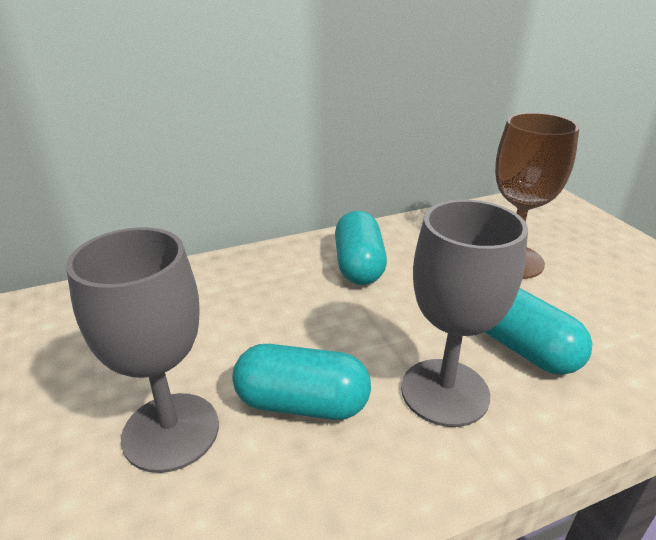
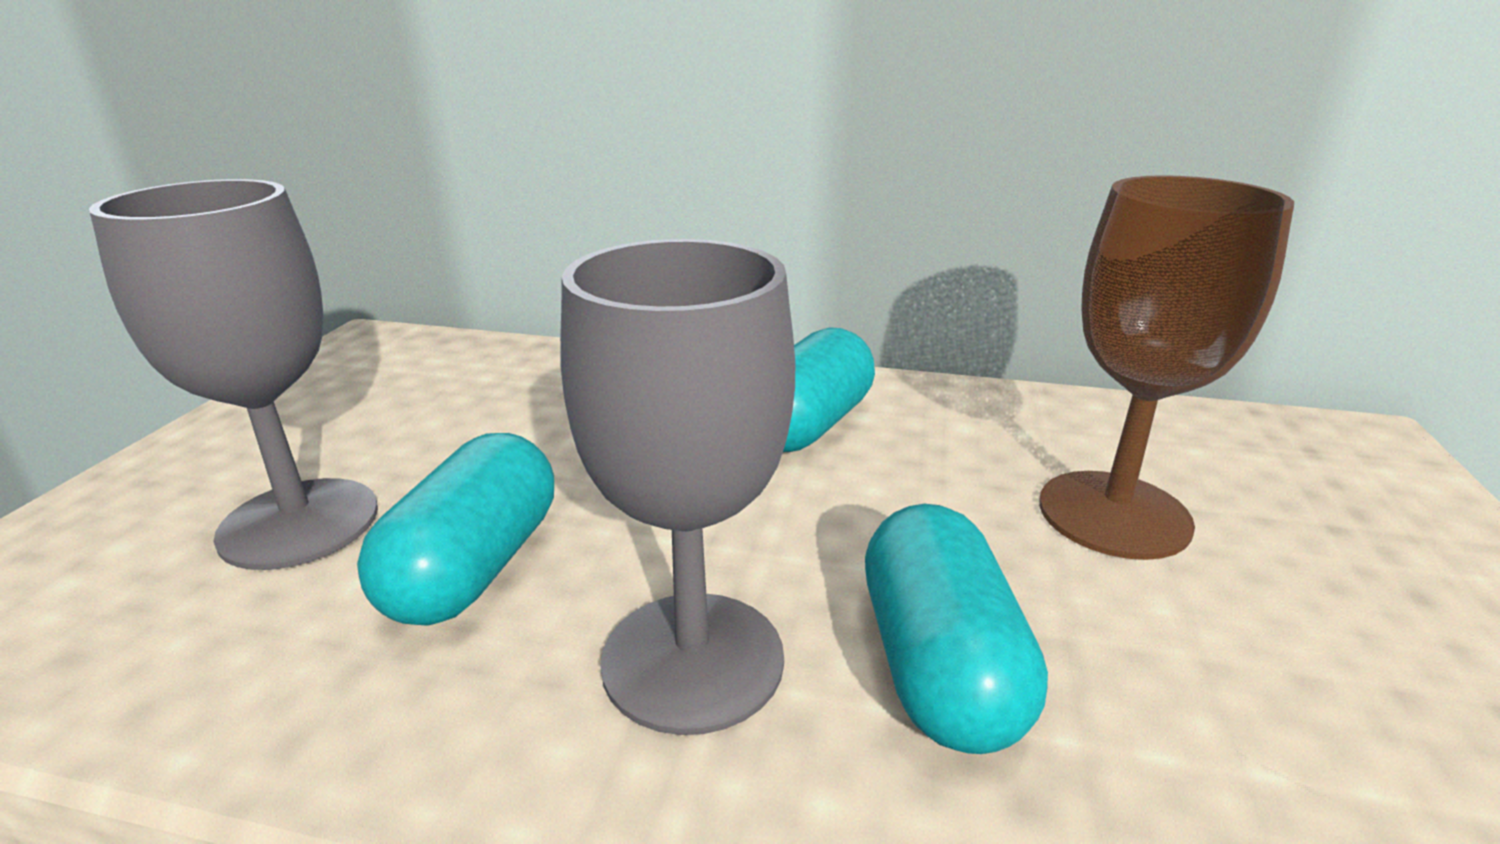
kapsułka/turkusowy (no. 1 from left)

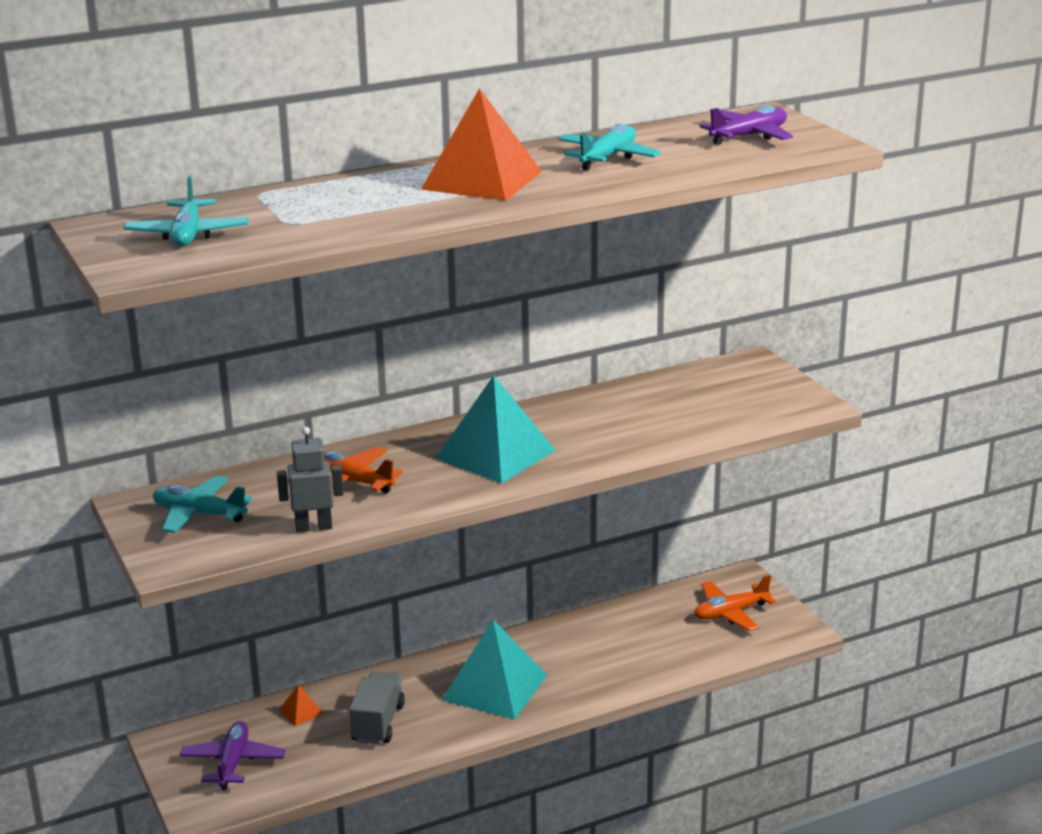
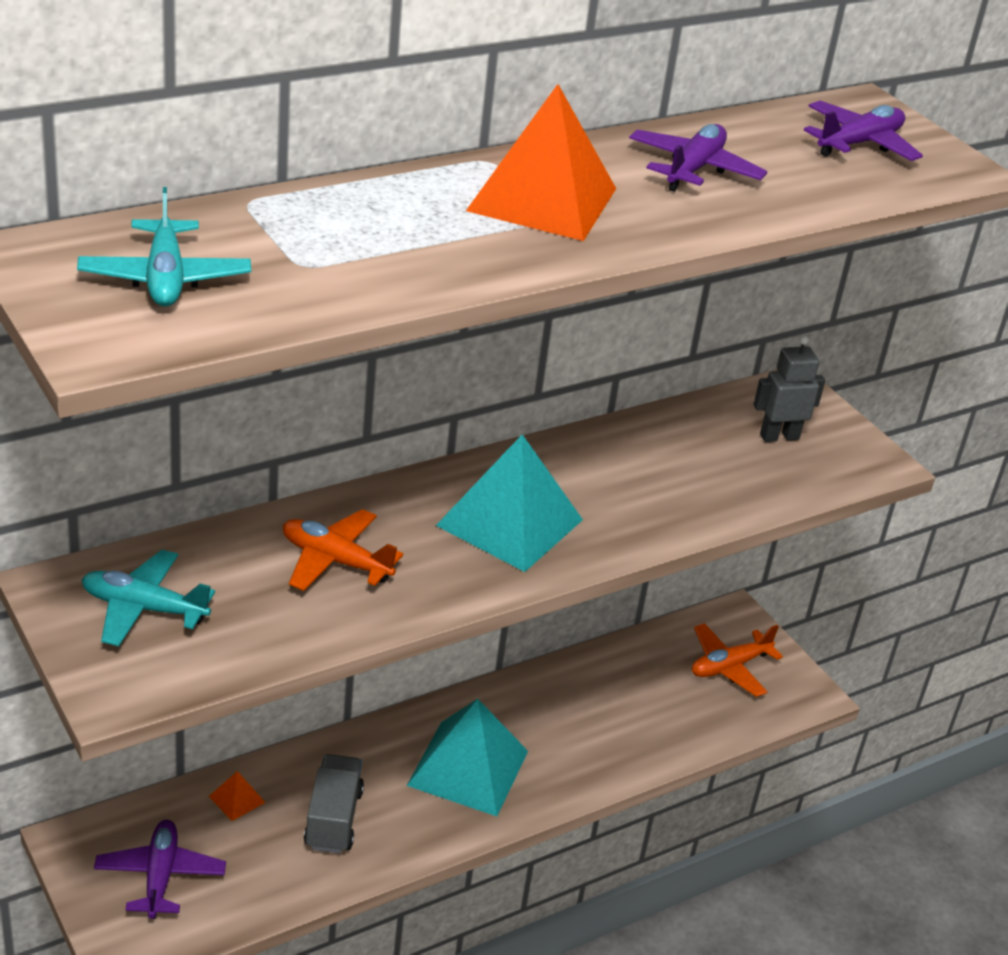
robot/szary
samolot/fioletowy (no. 2 from left)

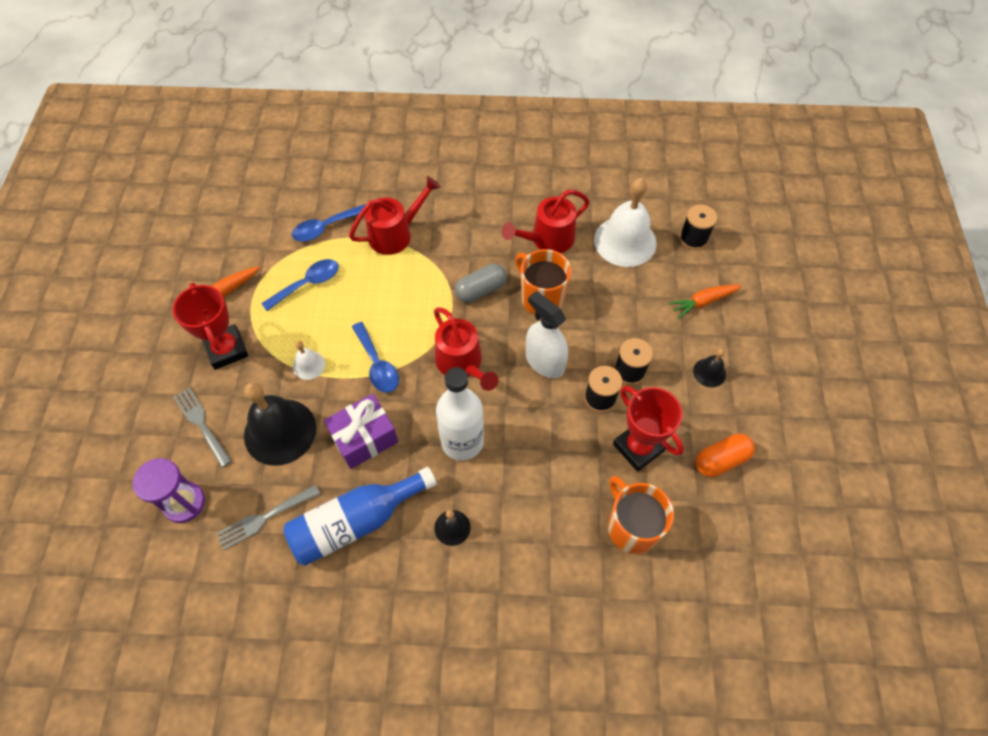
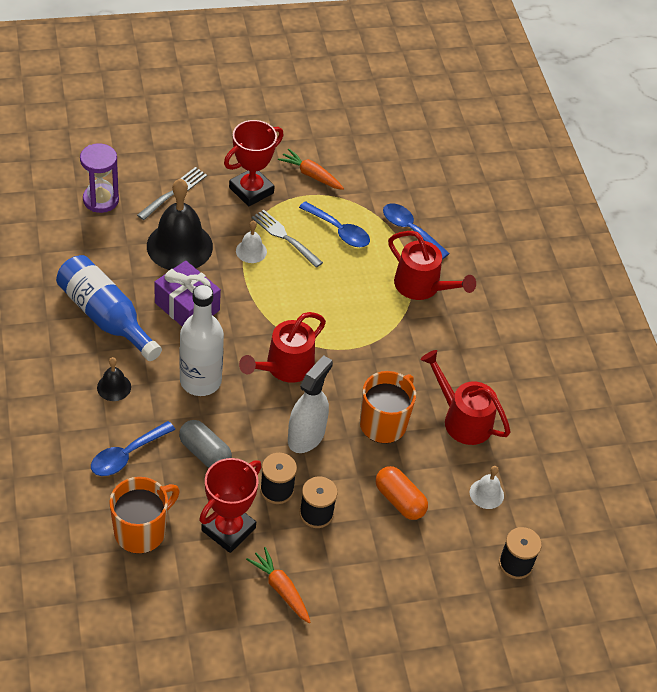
dzwonek/czarny (no. 3 from left in the first image)
widelec/szary (no. 2 from left)
łyżka/niebieski (no. 1 from left)
kapsułka/szary
marchewka/pomarańczowy (no. 1 from left)
kapsułka/pomarańczowy
dzwonek/biały (no. 2 from left)

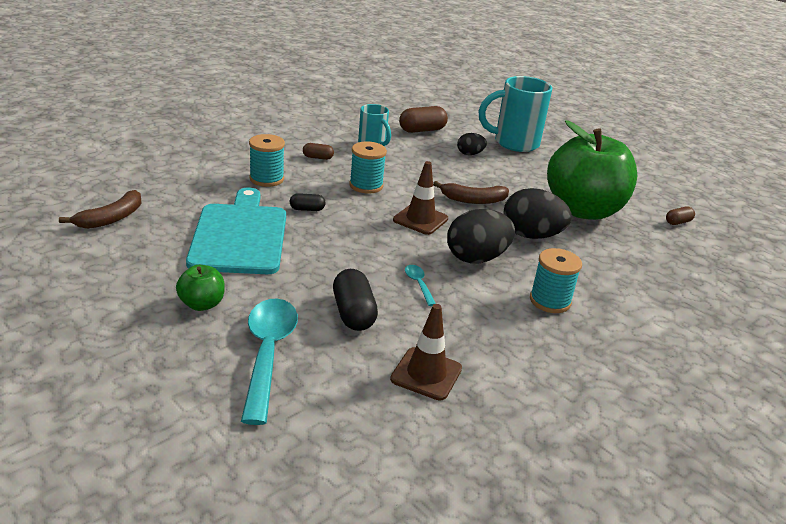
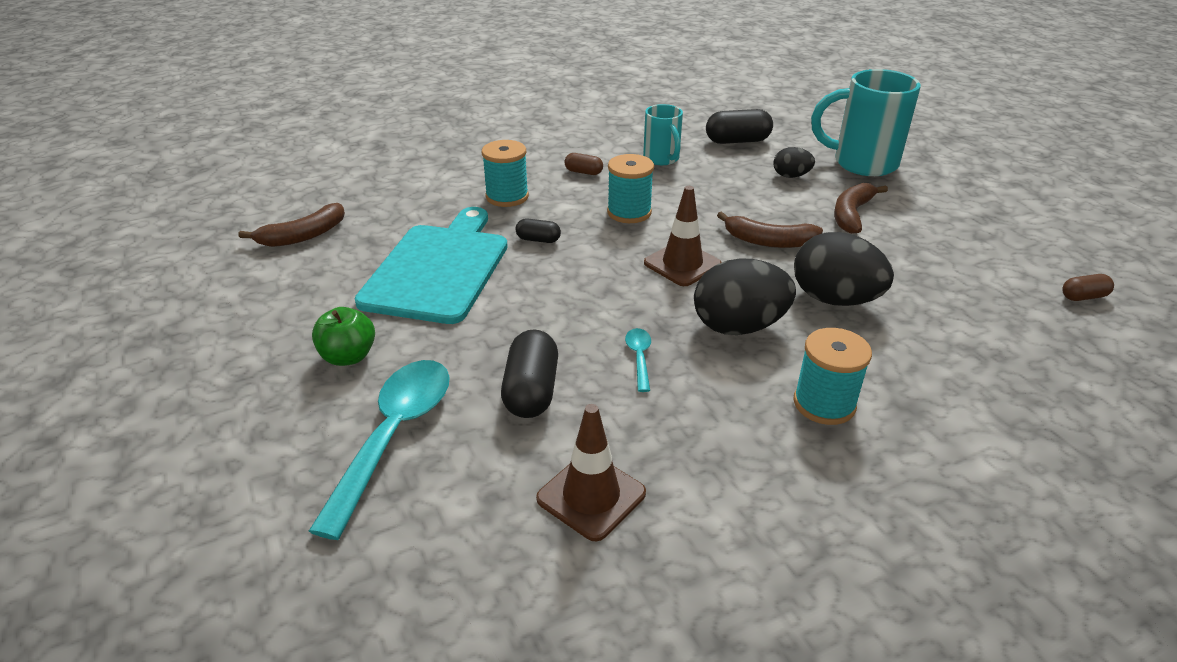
jabłko/zielony (no. 2 from left in the first image)
banan/brązowy (no. 3 from left)
kapsułka/czarny (no. 3 from left)

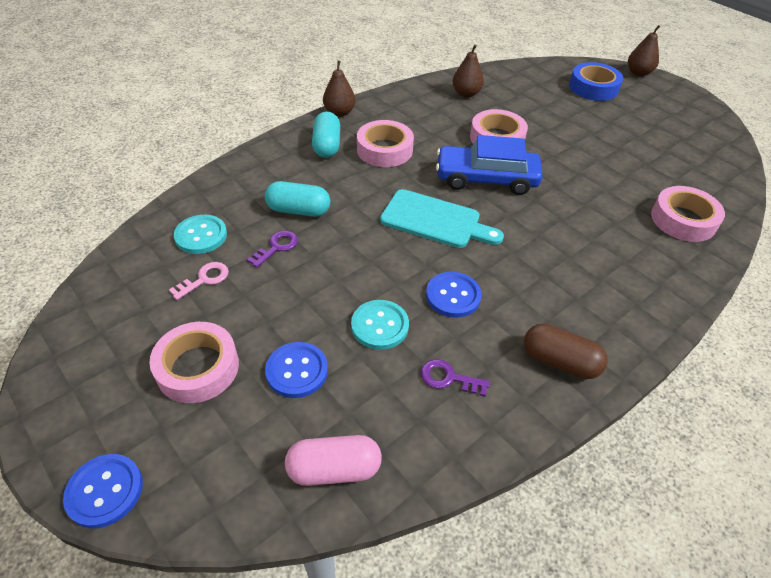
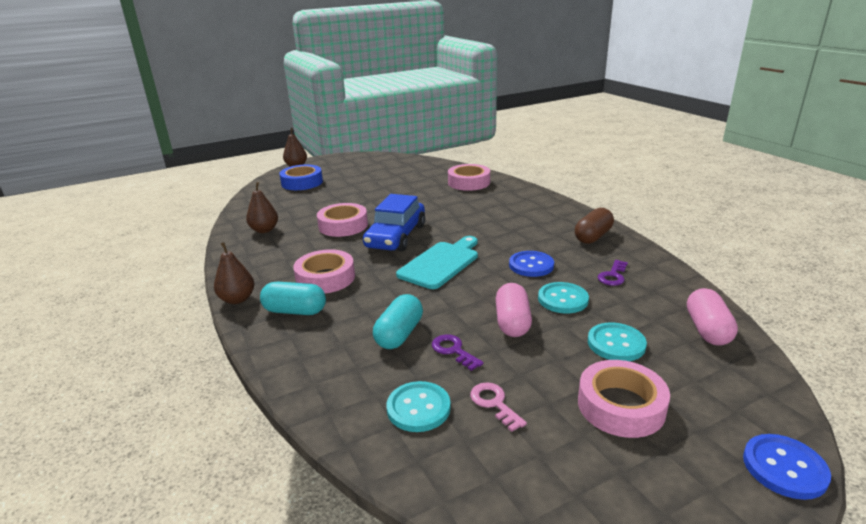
kapsułka/różowy (no. 1 from left)
guzik/turkusowy (no. 3 from left)

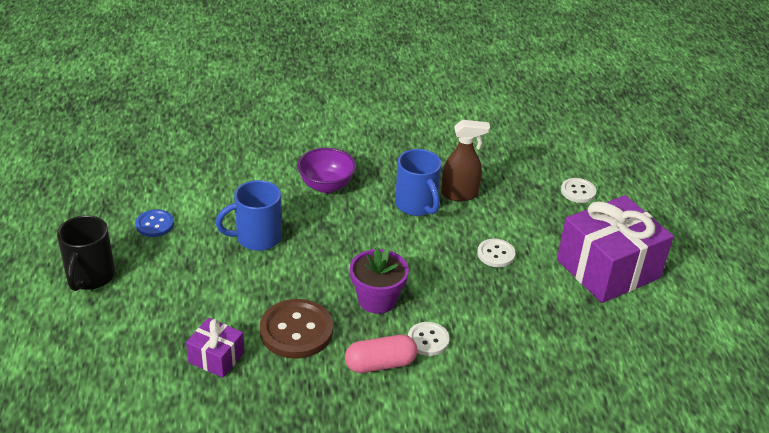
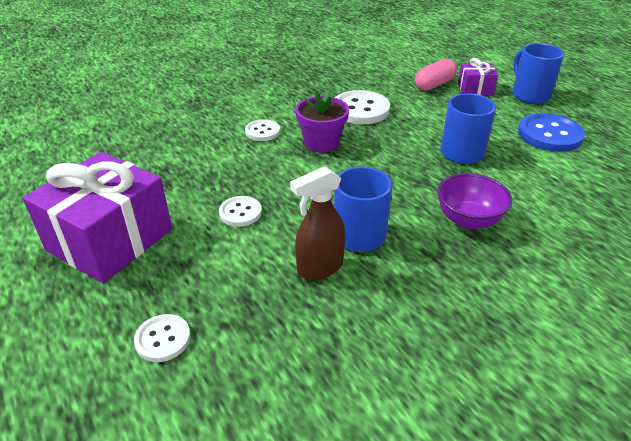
prezent/fioletowy (no. 2 from left)
kapsułka/różowy
kubek/niebieski (no. 3 from left)
guzik/biały (no. 4 from left)
guzik/niebieski

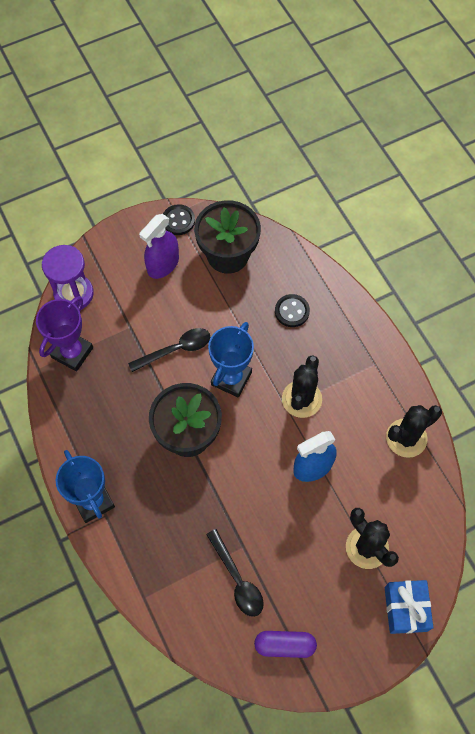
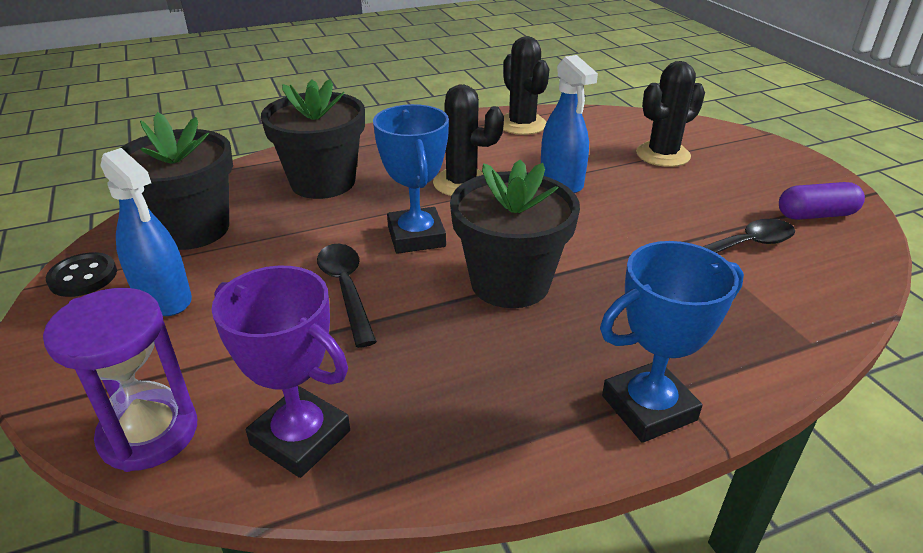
prezent/niebieski
doniczka/czarny (no. 2 from left)
spryskiwacz/niebieski (no. 1 from left)
puchar/niebieski (no. 1 from left)
kapsułka/fioletowy

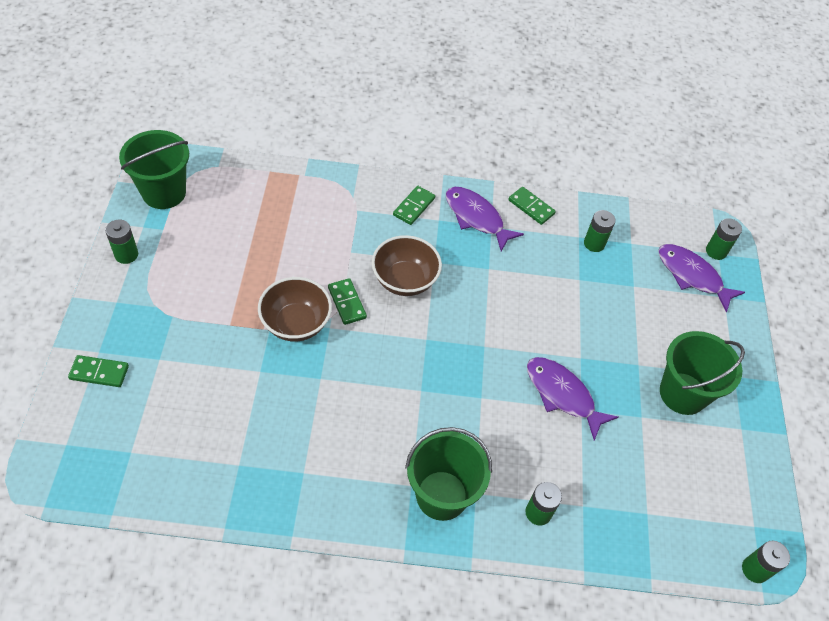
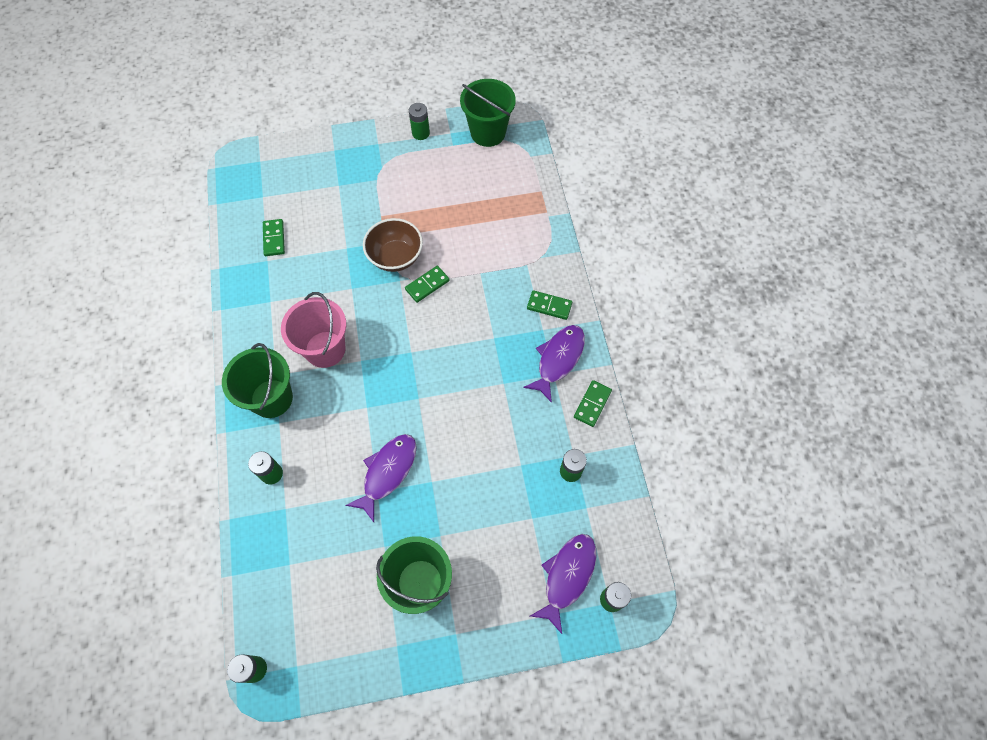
miska/brązowy (no. 2 from left in the first image)
wiadro/różowy
kostka domina/zielony (no. 1 from left)

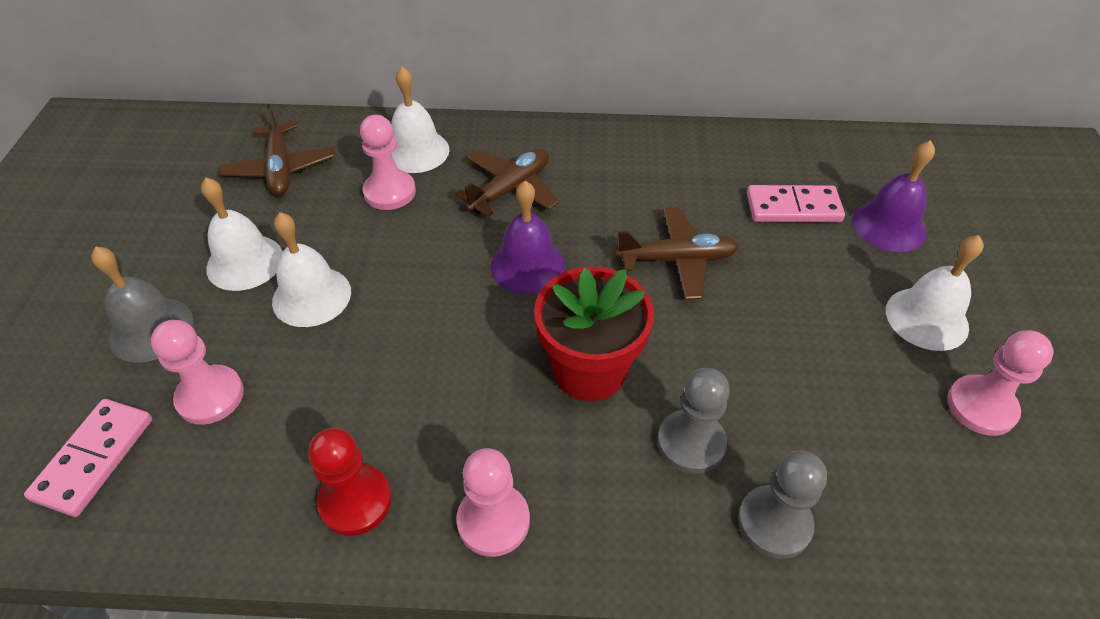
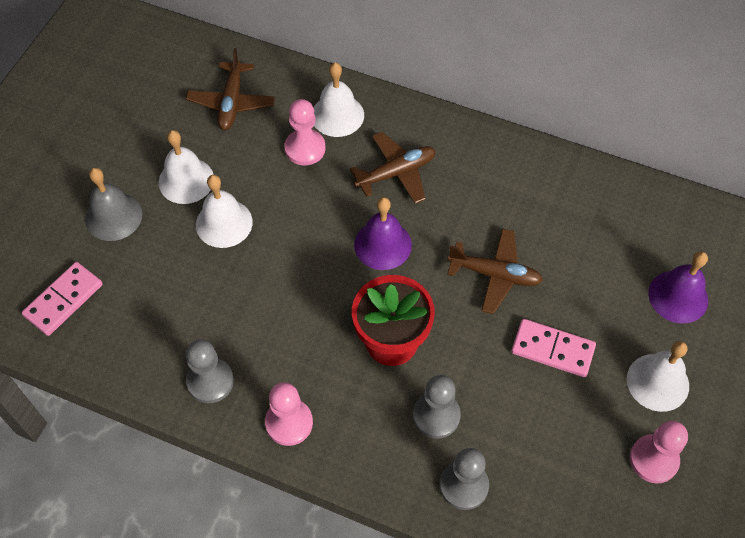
pionek/różowy (no. 1 from left in the first image)
kostka domina/różowy (no. 2 from left)
pionek/szary (no. 1 from left)

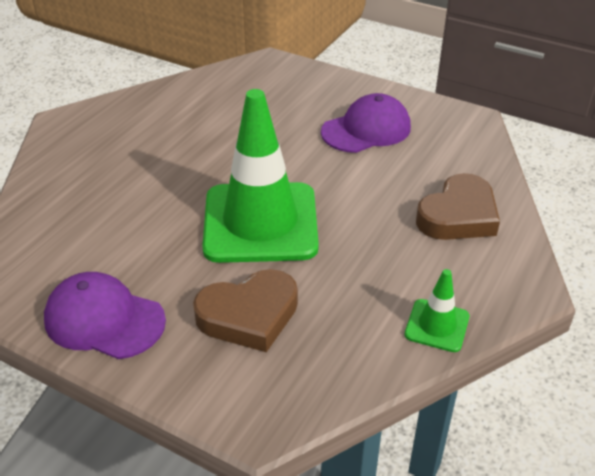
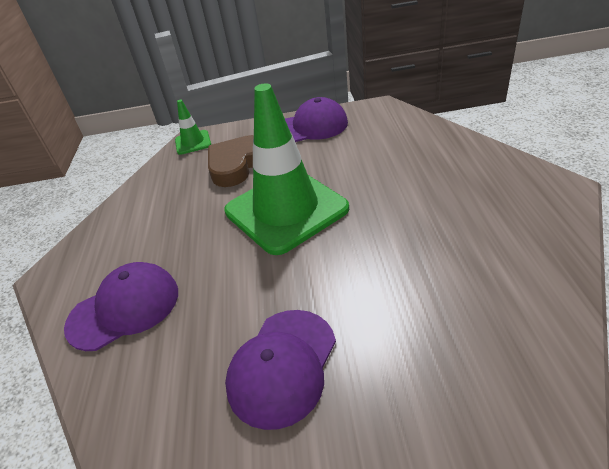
pachołek/zielony (no. 1 from left)
czapka/fioletowy (no. 1 from left)

